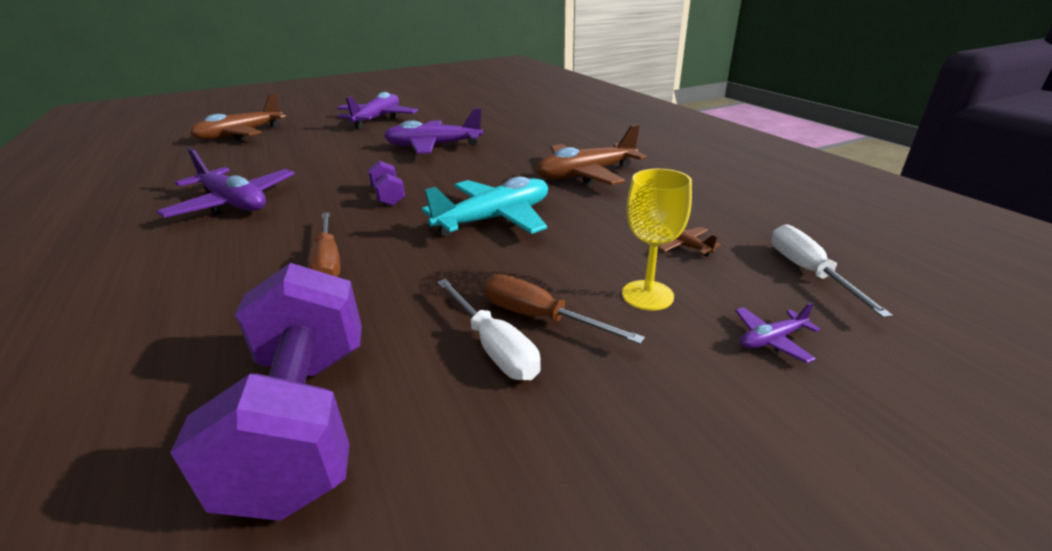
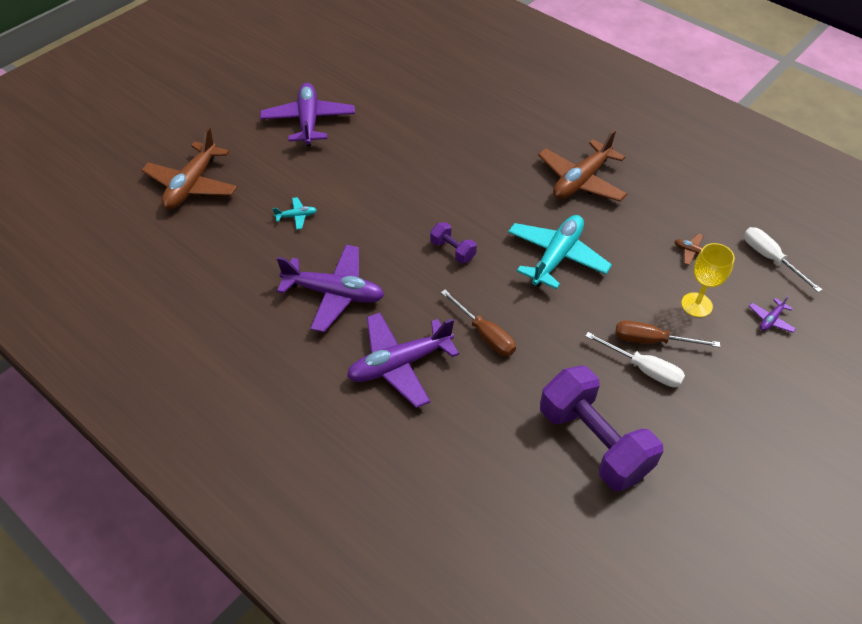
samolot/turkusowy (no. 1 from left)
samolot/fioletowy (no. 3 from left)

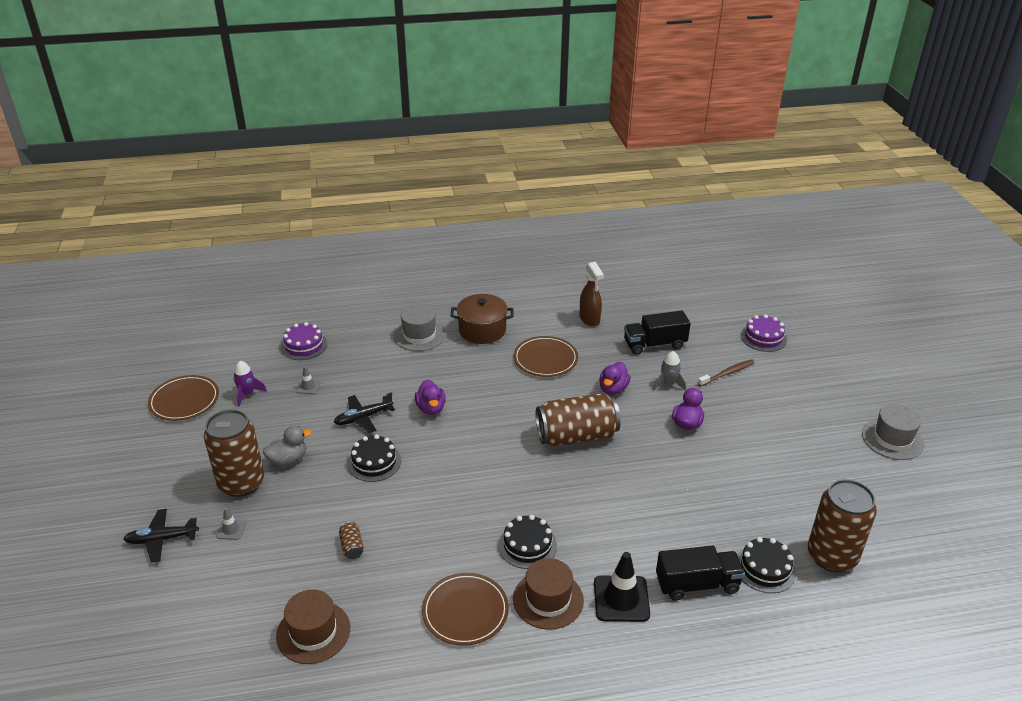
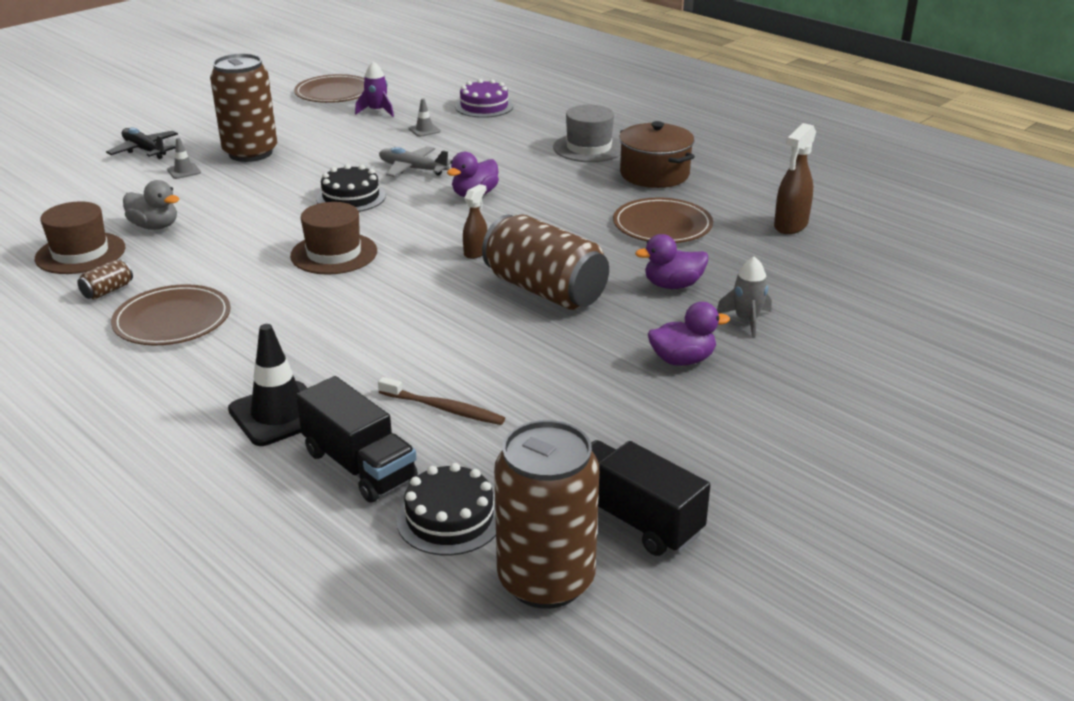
tort/czarny (no. 2 from left in the first image)
tort/fioletowy (no. 2 from left in the first image)
kapelusz/szary (no. 2 from left in the first image)
spryskiwacz/brązowy (no. 1 from left)
kaczka/szary
puszka/brązowy (no. 1 from left)
kapelusz/brązowy (no. 2 from left)
ciężarówka/czarny (no. 2 from left)
szczoteczka do zębów/brązowy
samolot/szary

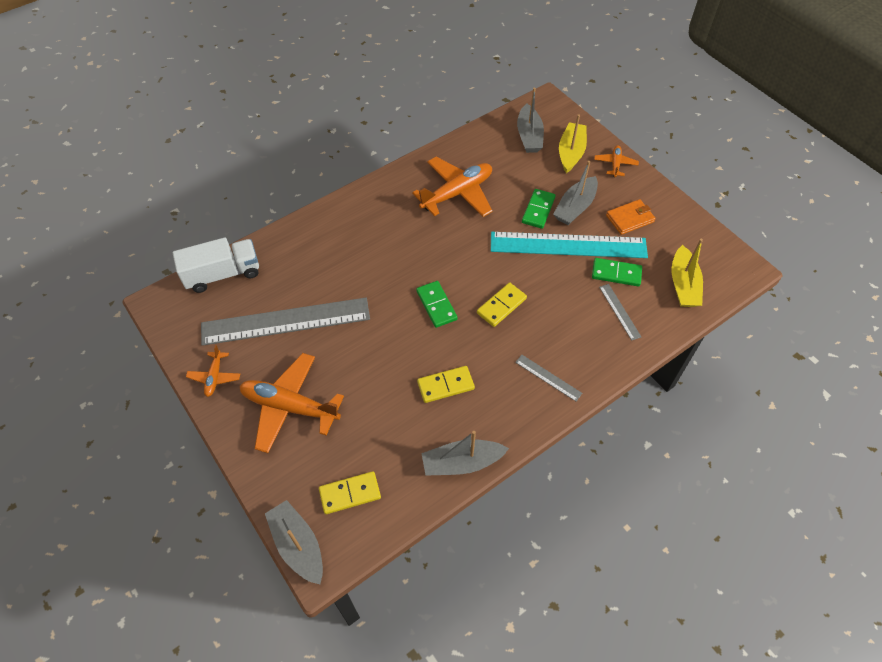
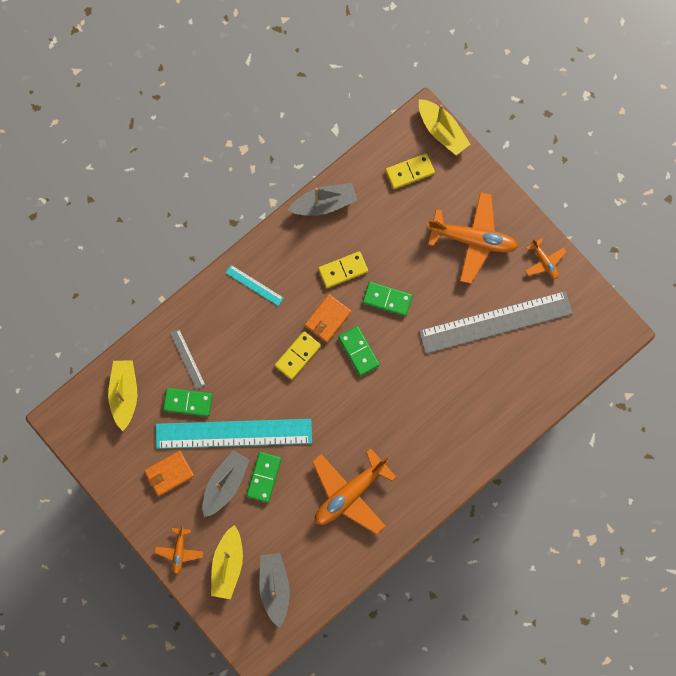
ciężarówka/biały
portfel/pomarańczowy (no. 2 from left)
kostka domina/zielony (no. 4 from left)
łódka/żółty (no. 3 from left)
linijka/turkusowy (no. 2 from left)
samolot/pomarańczowy (no. 4 from left)

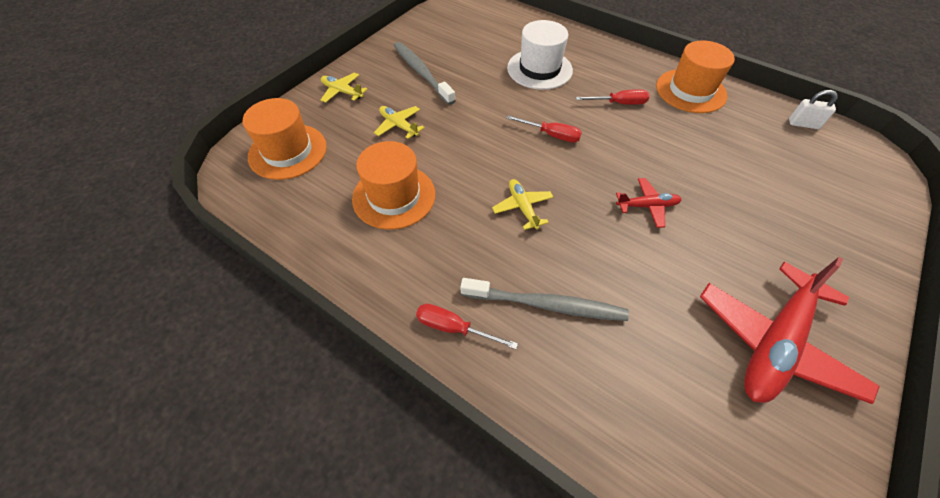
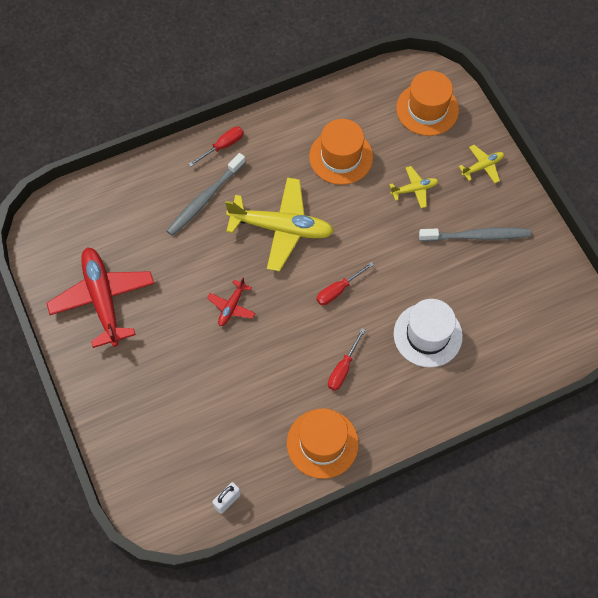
samolot/żółty (no. 1 from left)

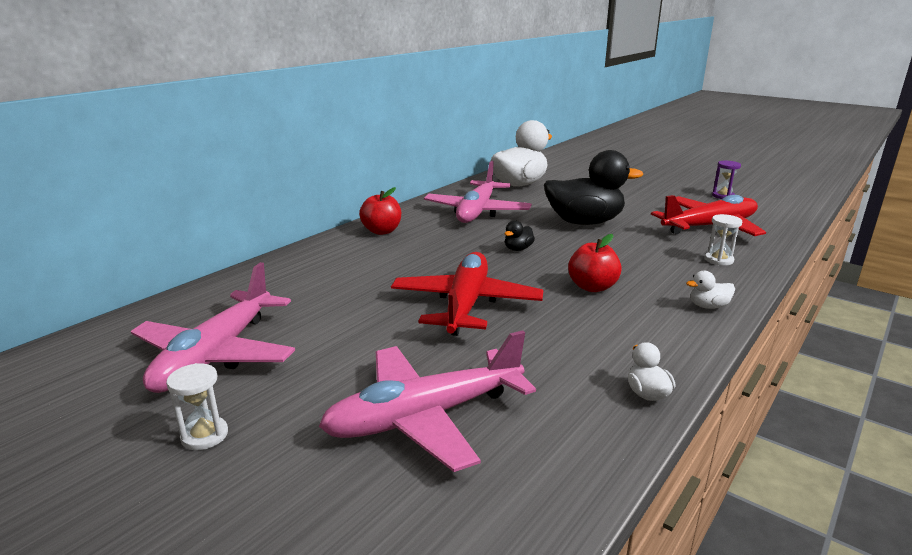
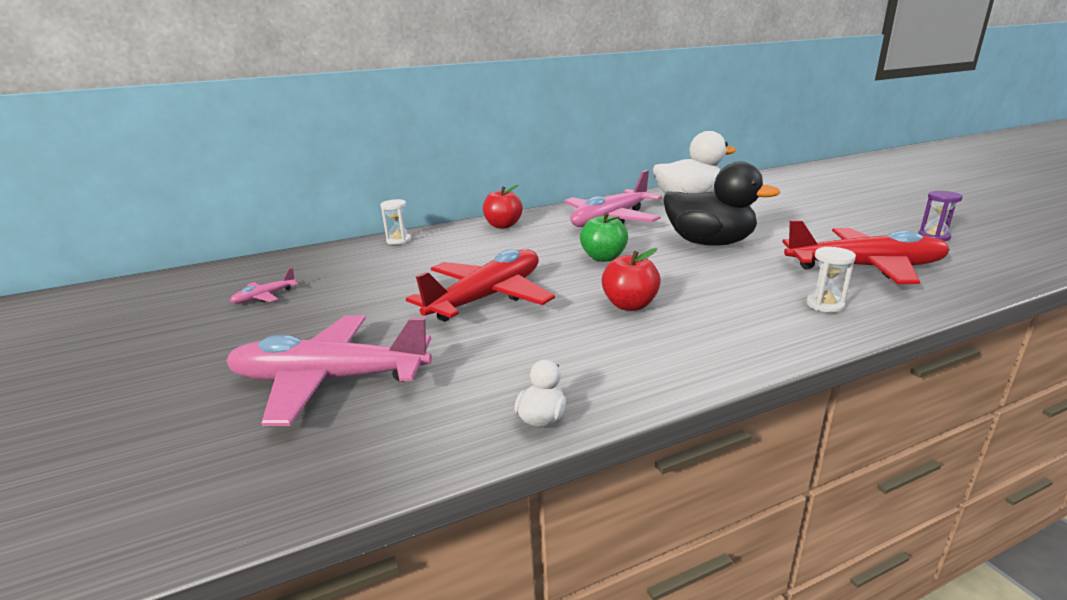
kaczka/biały (no. 3 from left in the first image)
klepsydra/biały (no. 1 from left)
jabłko/zielony
samolot/różowy (no. 1 from left)

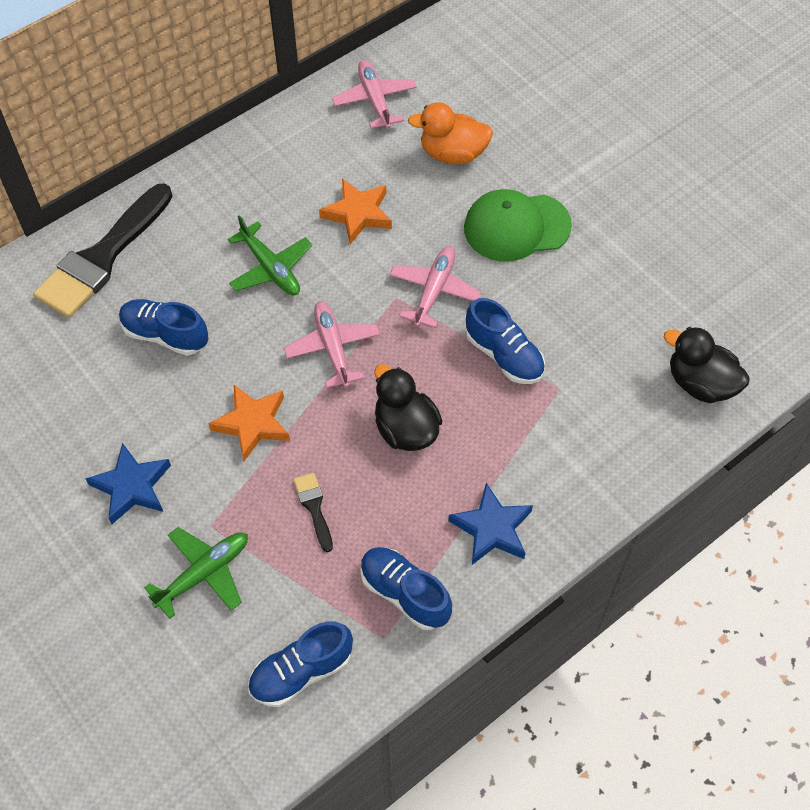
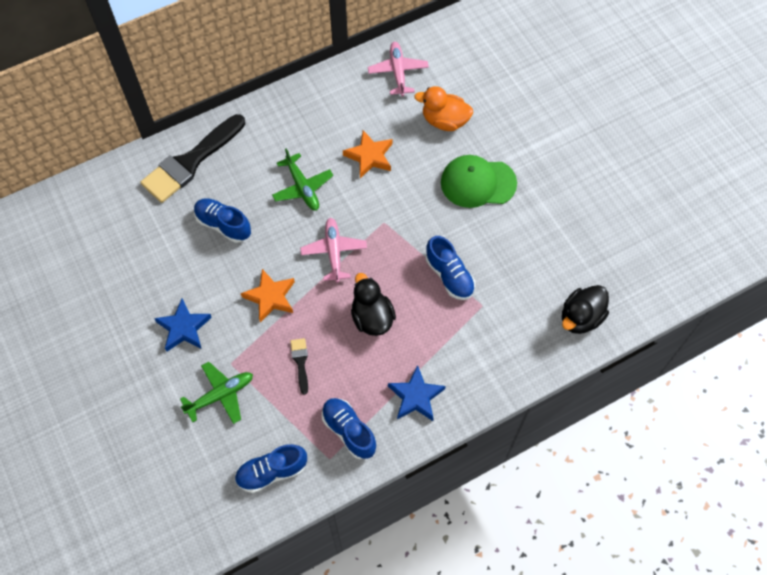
samolot/różowy (no. 3 from left in the first image)
kaczka/czarny (no. 2 from left)

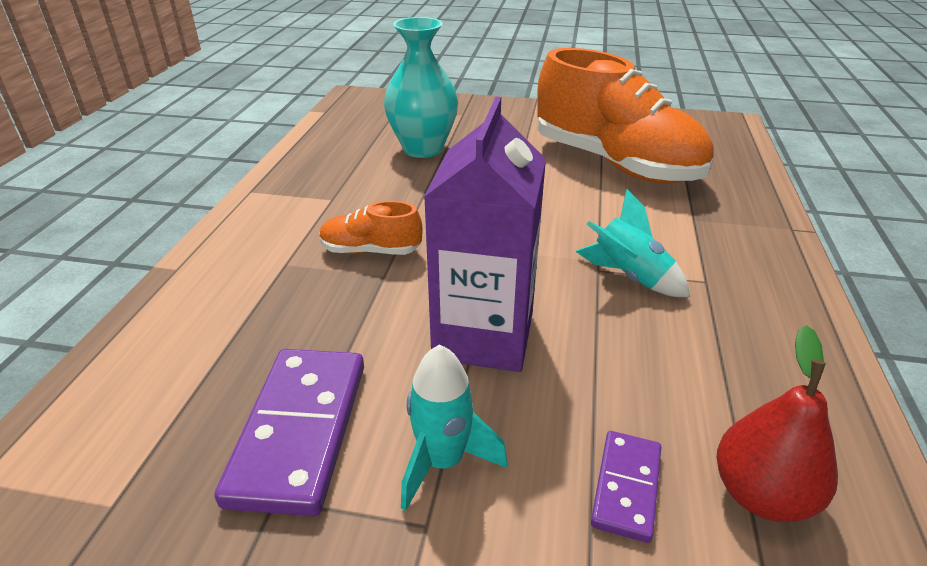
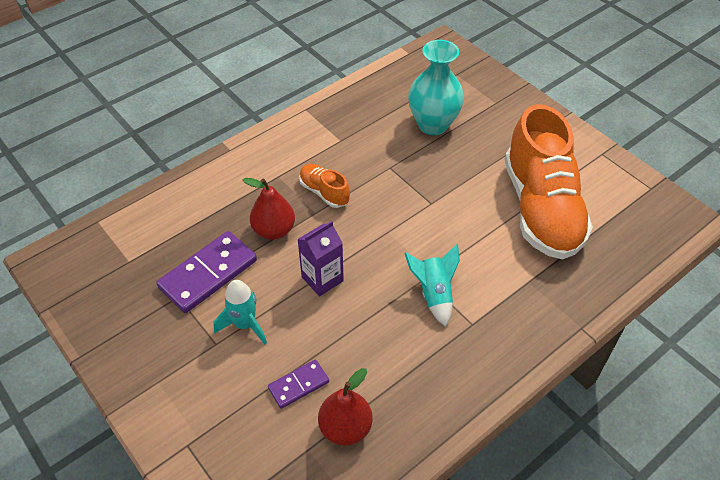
gruszka/czerwony (no. 1 from left)
karton mleka/fioletowy

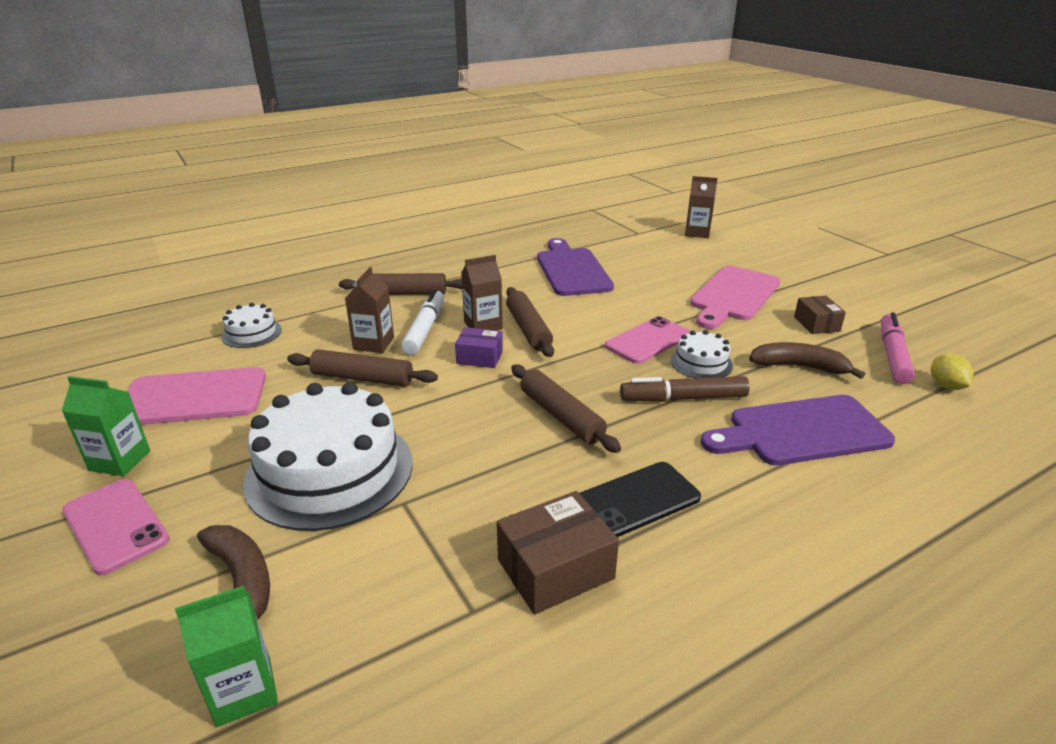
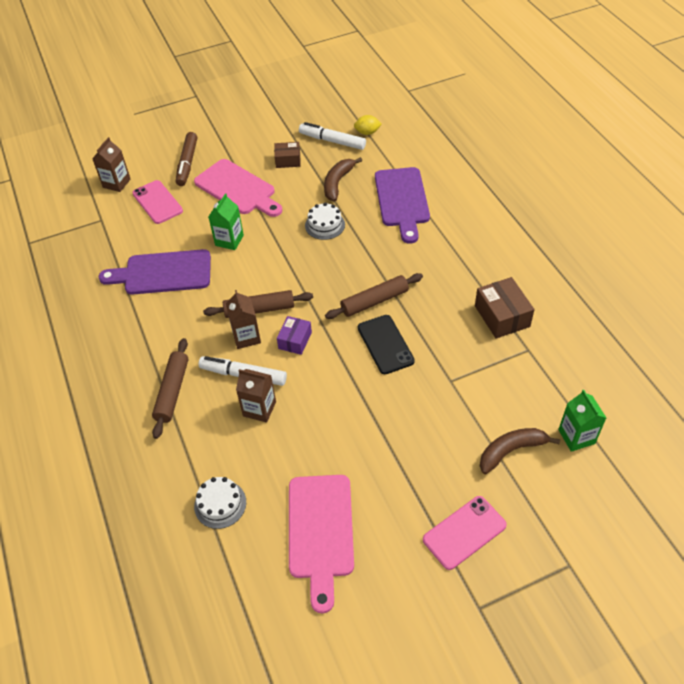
tort/biały (no. 2 from left in the first image)
wałek do ciasta/brązowy (no. 1 from left in the first image)
karton mleka/zielony (no. 1 from left)
telefon/czarny
telefon/różowy (no. 1 from left)
flamaster/brązowy
flamaster/biały (no. 2 from left)

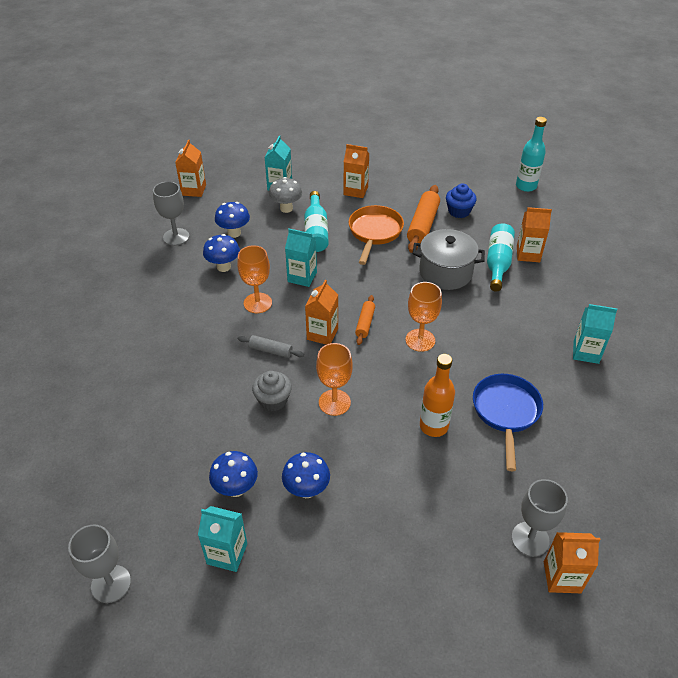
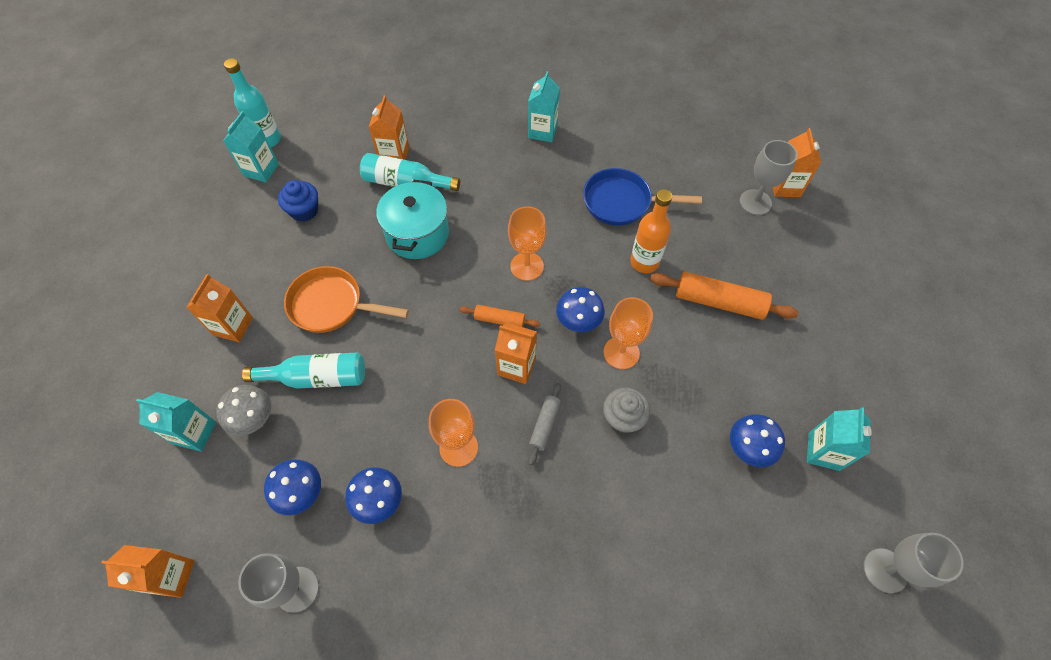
grzyb/niebieski (no. 3 from left)
karton mleka/turkusowy (no. 2 from left)
wałek do ciasta/pomarańczowy (no. 2 from left)
garnek/turkusowy

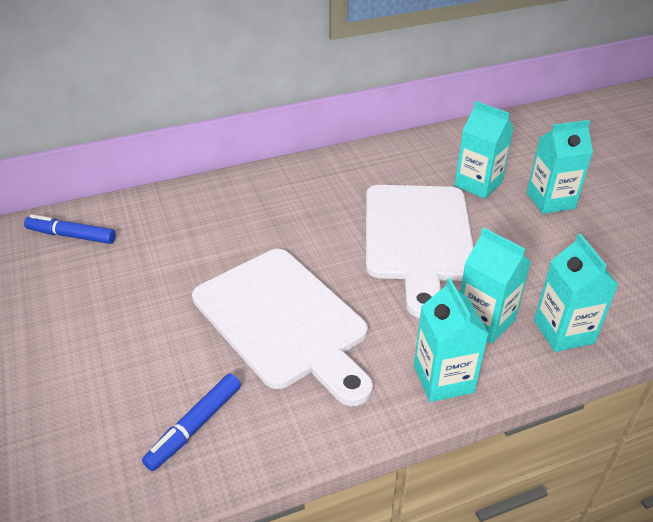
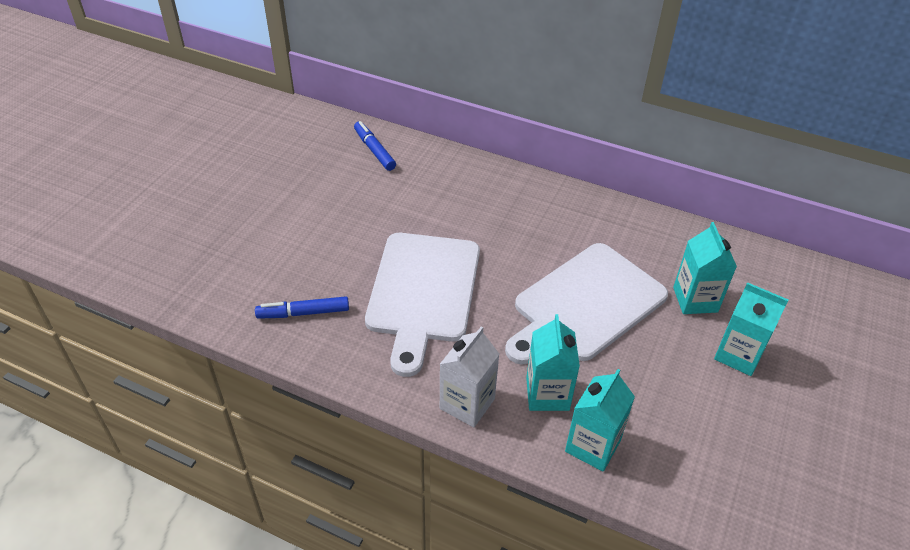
karton mleka/biały

